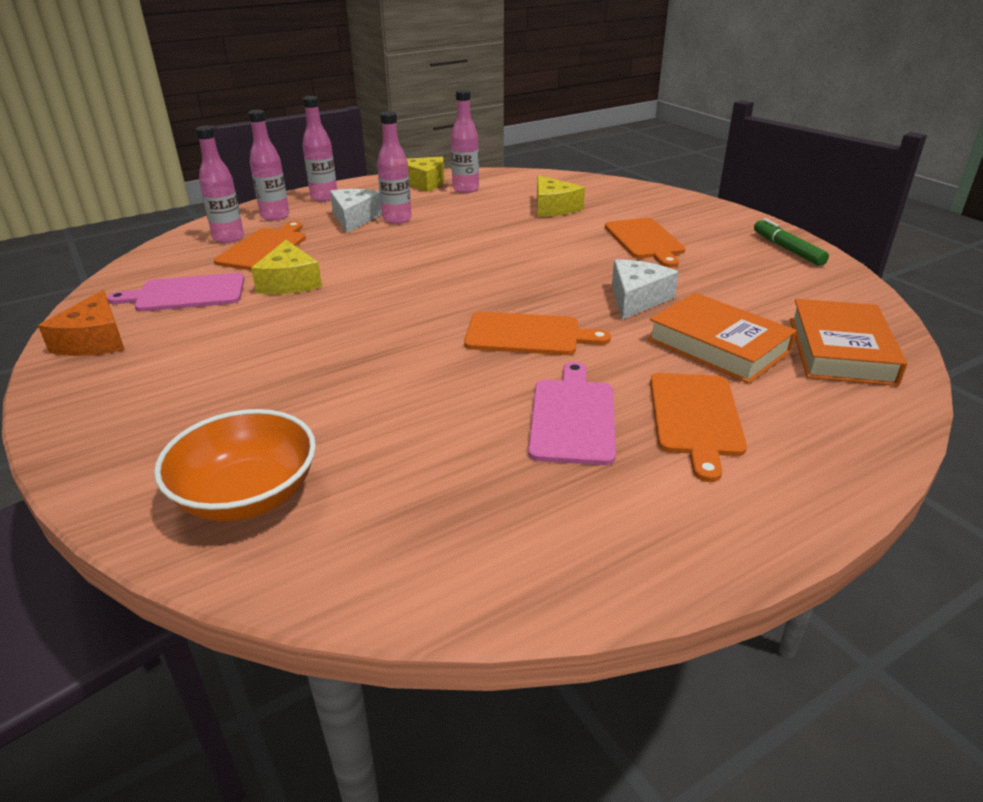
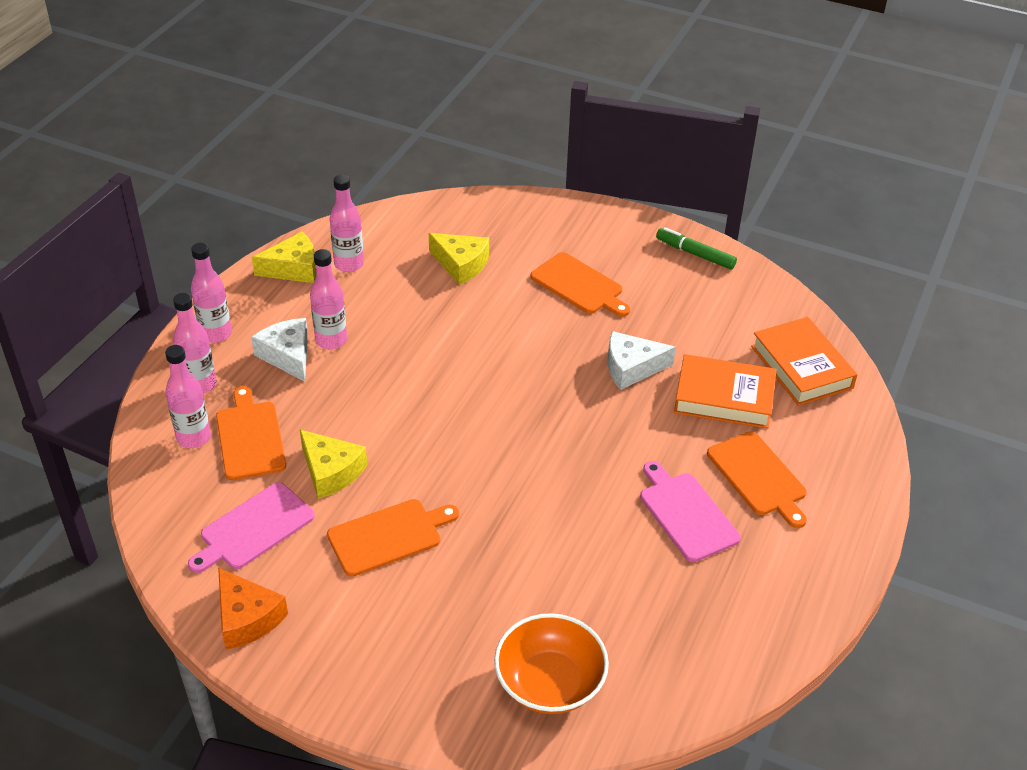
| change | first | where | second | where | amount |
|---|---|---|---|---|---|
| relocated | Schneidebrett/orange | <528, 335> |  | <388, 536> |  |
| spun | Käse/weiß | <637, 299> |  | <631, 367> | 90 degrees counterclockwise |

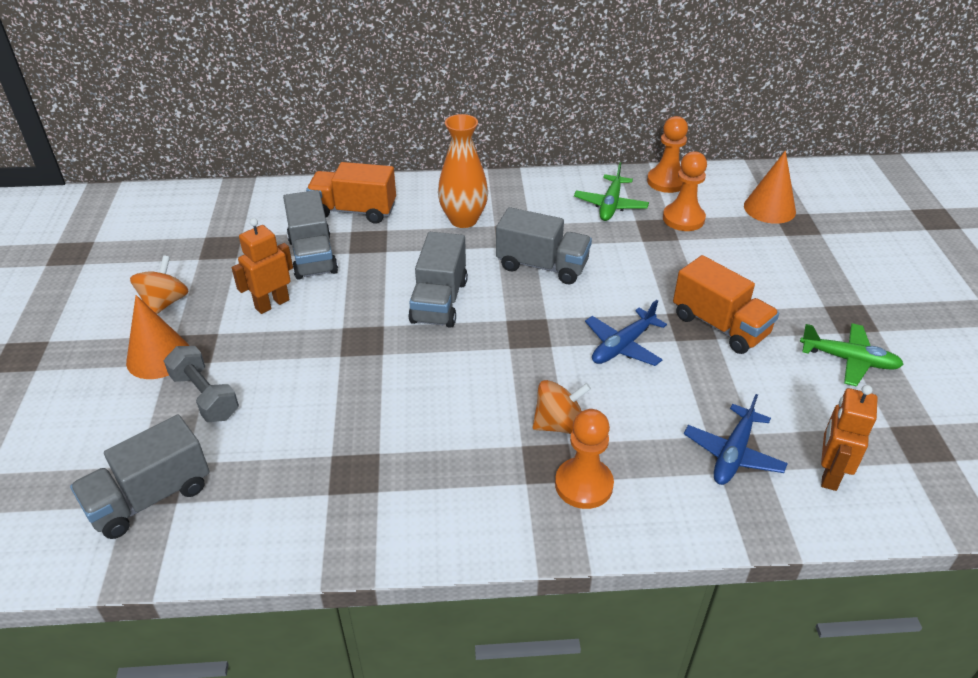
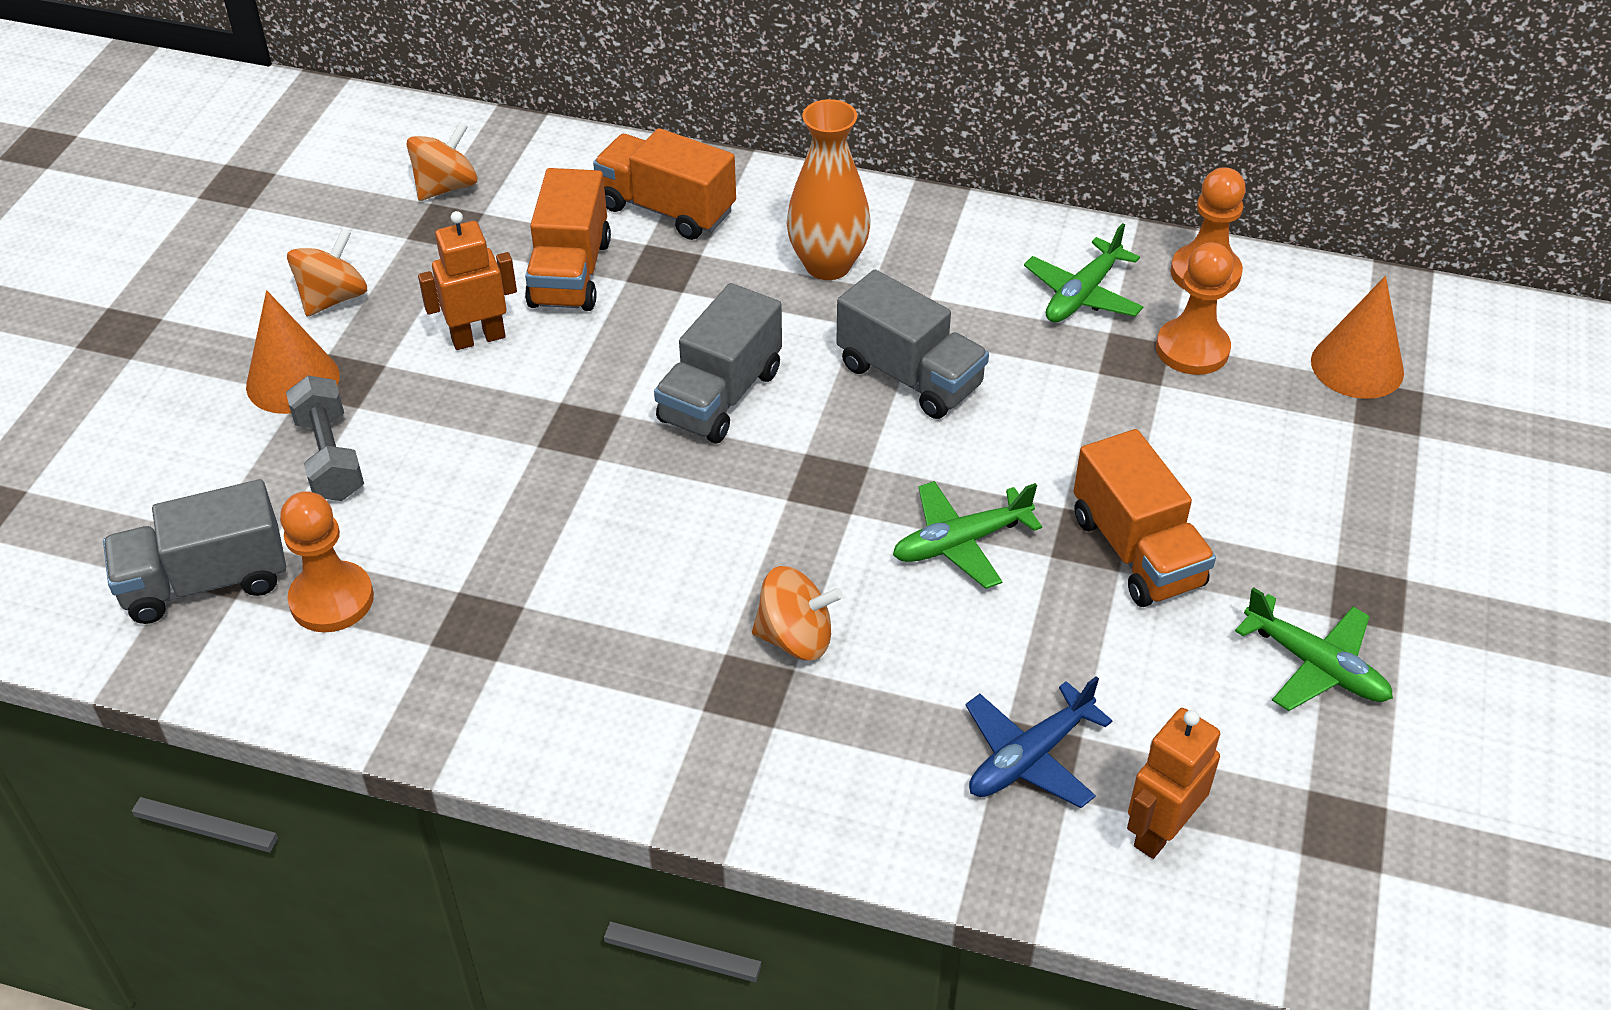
| change | first | where | second | where | amount |
|---|---|---|---|---|---|
| appeared |  |  | Kreisel/orange | <446, 187> |  |
| relocated | Bauer/orange | <583, 485> |  | <332, 599> |  |
| colour | Lastwagen/grau | <313, 256> | Lastwagen/orange | <570, 273> |  |
| colour | Flugzeug/blau | <622, 346> | Flugzeug/grün | <960, 543> |  |

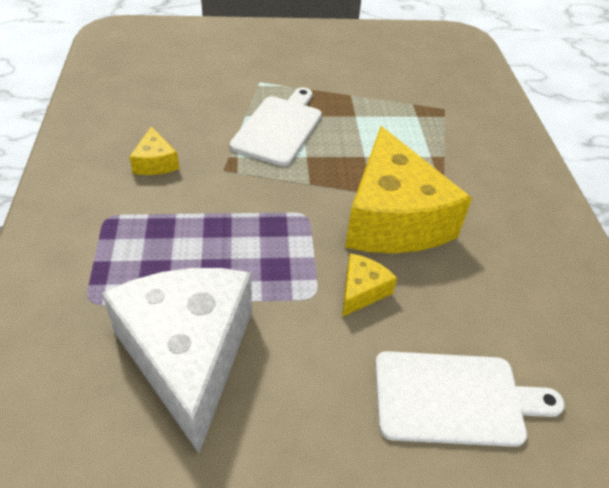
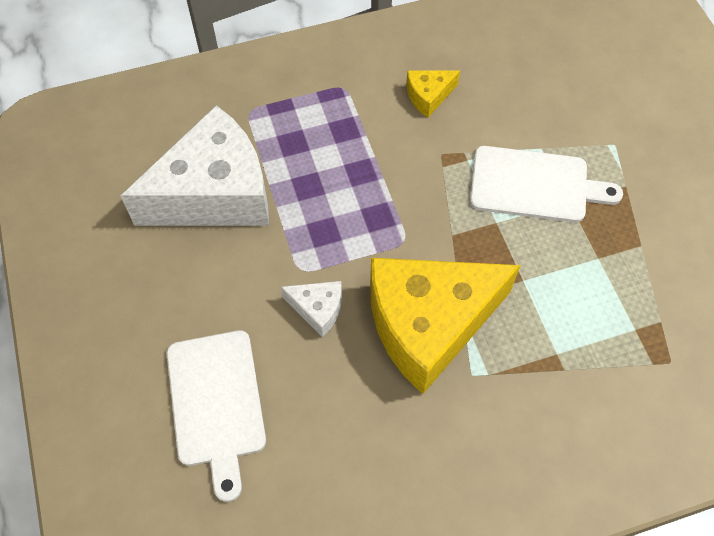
| change | first | where | second | where | amount |
|---|---|---|---|---|---|
| colour | Käse/gelb | <362, 291> | Käse/weiß | <318, 309> |  |

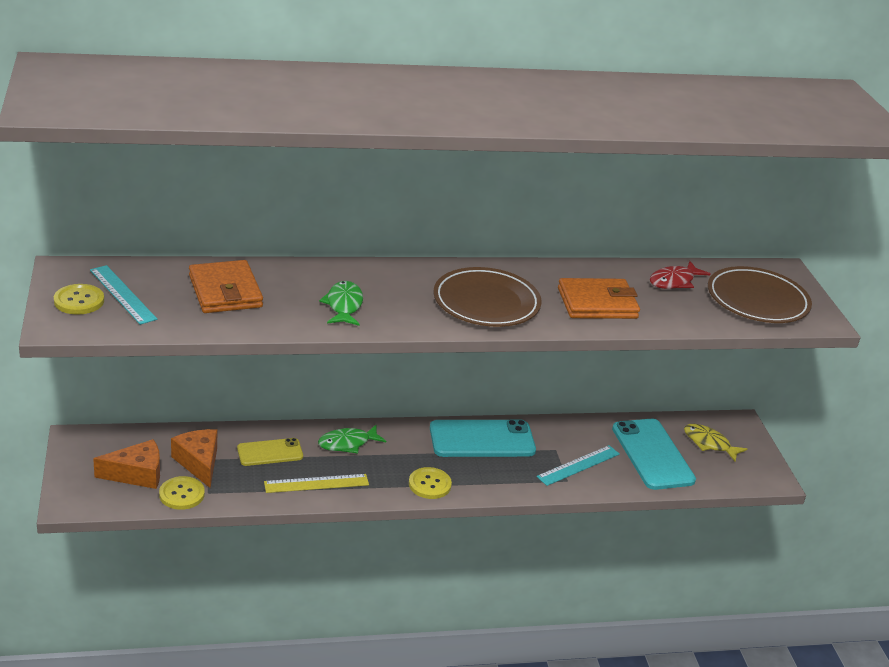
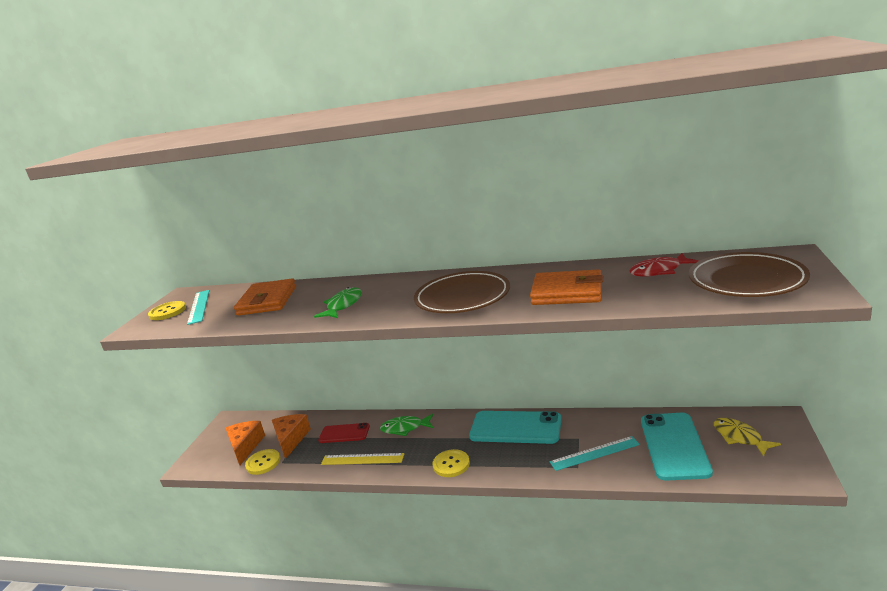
| change | first | where | second | where | amount |
|---|---|---|---|---|---|
| colour | Handy/gelb | <270, 452> | Handy/rot | <344, 433> |  |
| spun | Käse/orange | <137, 474> |  | <245, 446> | 105 degrees counterclockwise |

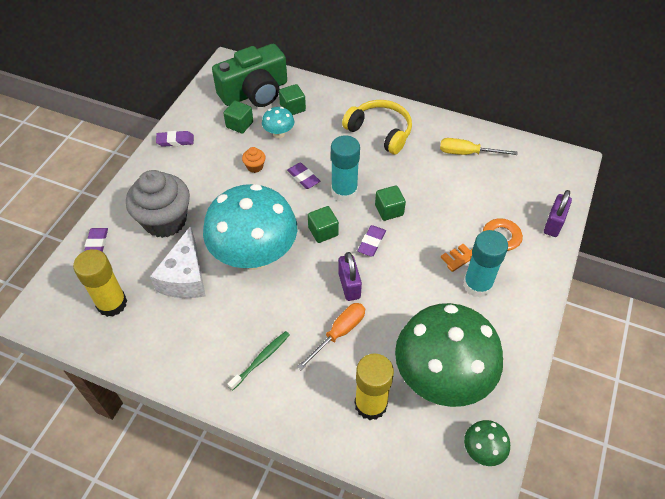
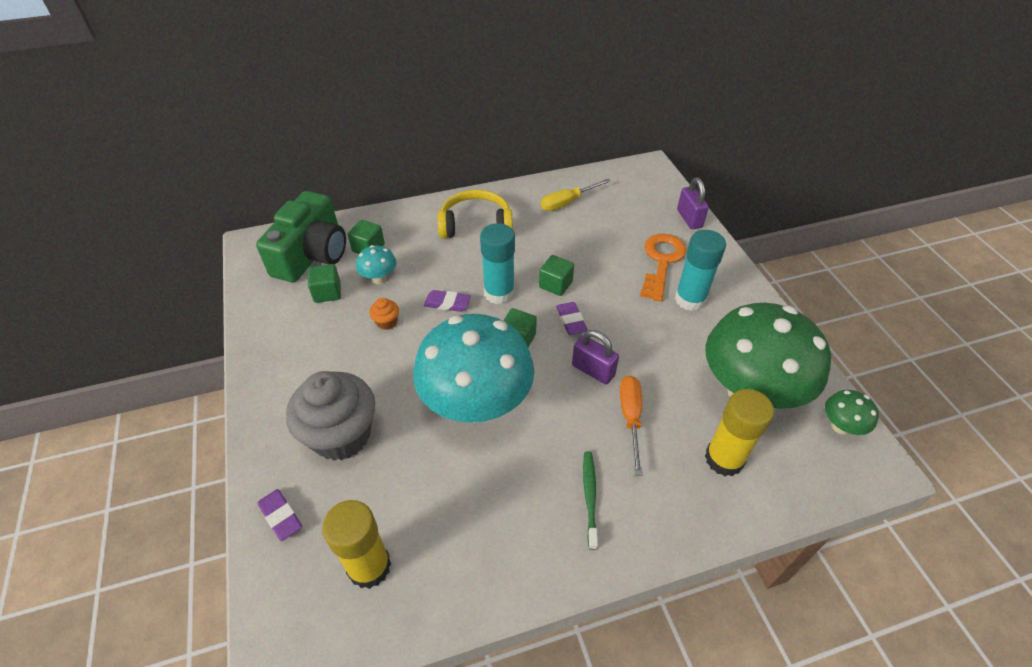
| change | first | where | second | where | amount |
|---|---|---|---|---|---|
| missing | Käse/weiß | <185, 277> |  |  |  |
| missing | Radiergummi/lila | <175, 141> |  |  |  |

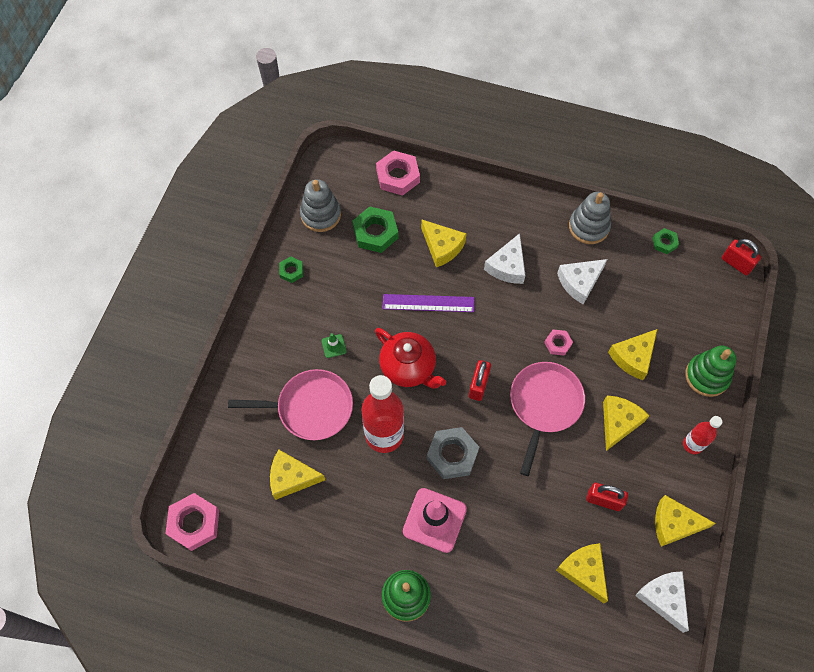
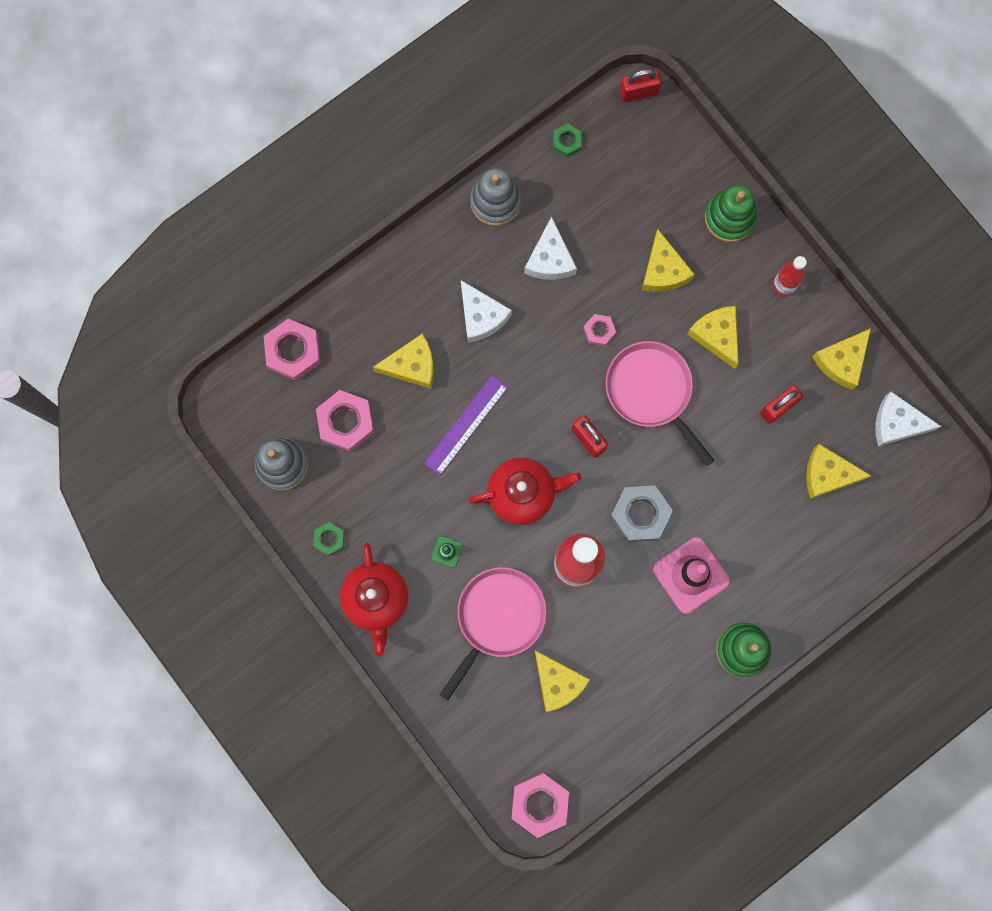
| change | first | where | second | where | amount |
|---|---|---|---|---|---|
| appeared |  |  | Teekanne/rot | <376, 600> |  |
| colour | Sechskantmutter/grün | <375, 233> | Sechskantmutter/rosa | <345, 422> |  |
| spun | Käse/gelb | <291, 478> |  | <558, 682> | 75 degrees counterclockwise |

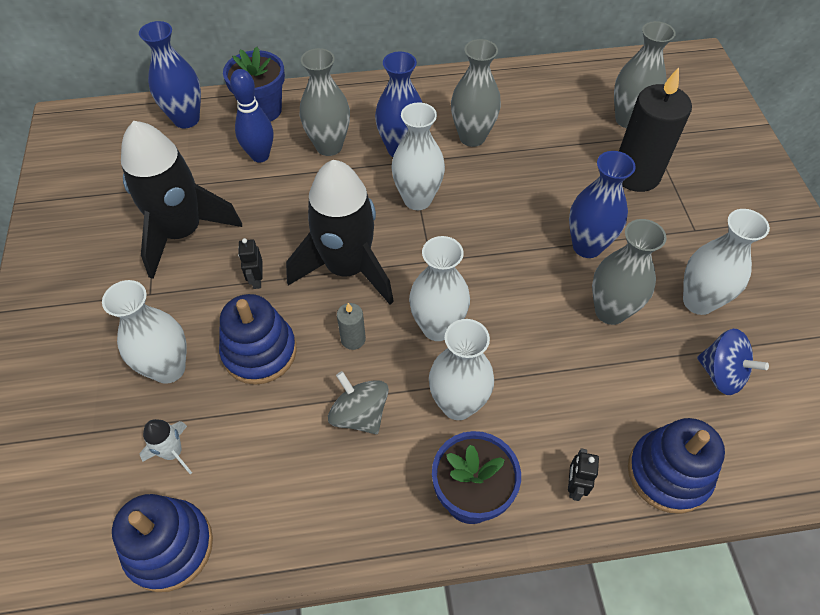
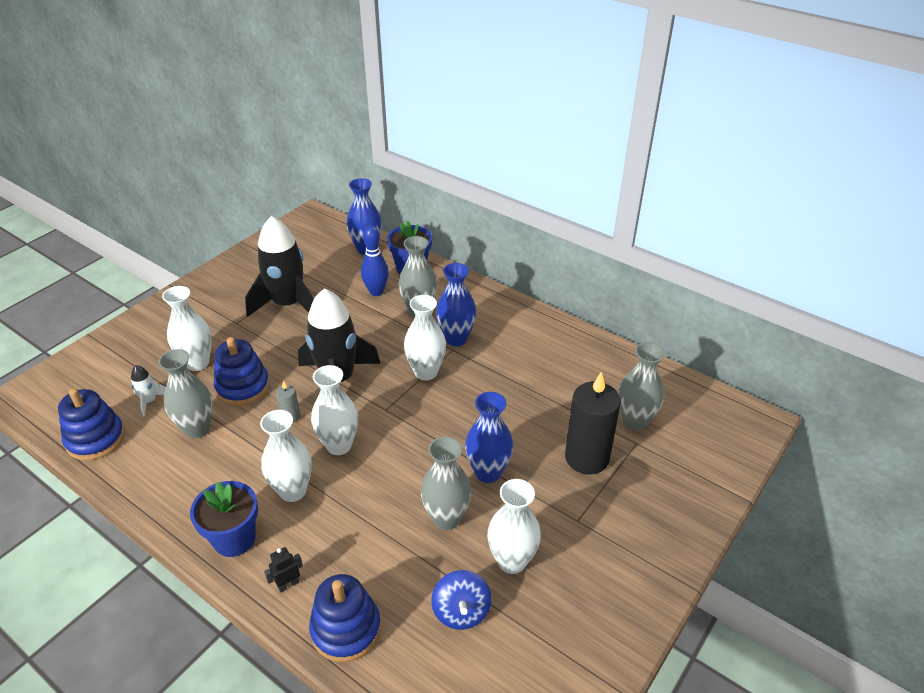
| change | first | where | second | where | amount |
|---|---|---|---|---|---|
| missing | Roboter/schwarz | <256, 280> |  |  |  |
| missing | Kreisel/grau | <360, 414> |  |  |  |
| relocated | Vase/grau | <472, 137> |  | <197, 429> |  |

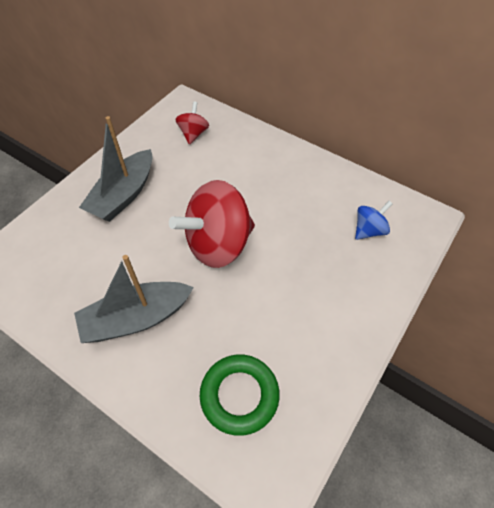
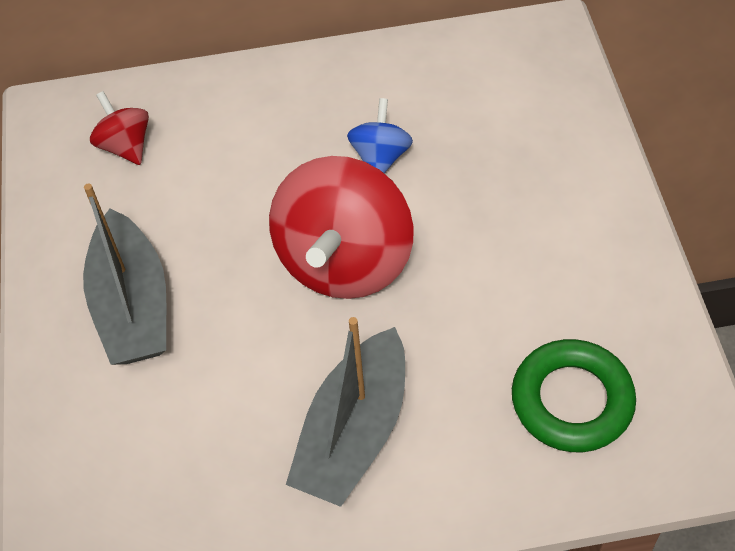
| change | first | where | second | where | amount |
|---|---|---|---|---|---|
| relocated | Kreisel/blau | <369, 230> |  | <380, 157> |  |

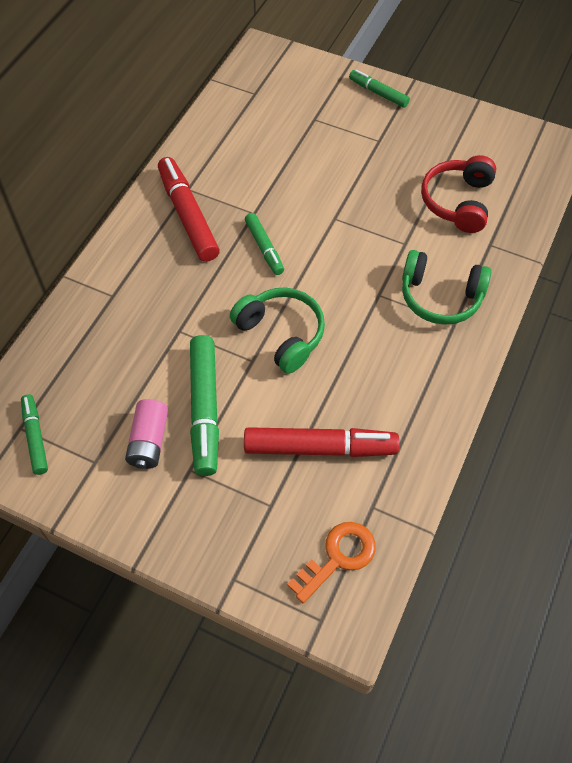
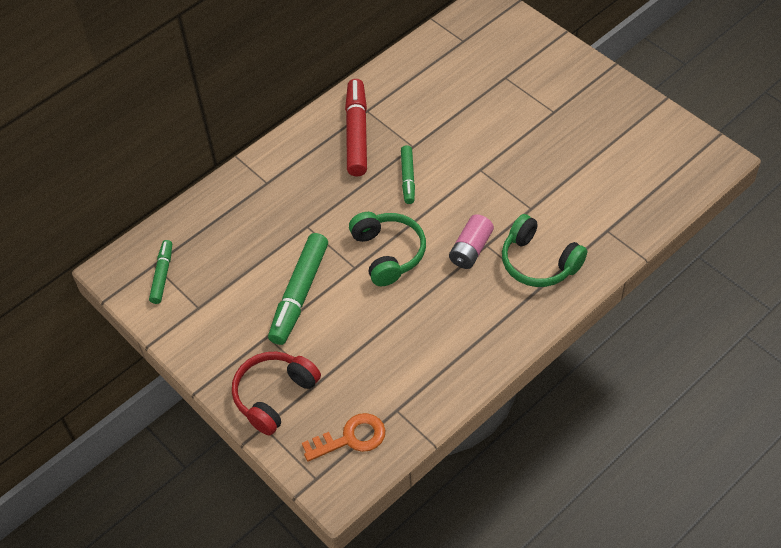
| change | first | where | second | where | amount |
|---|---|---|---|---|---|
| missing | Filzstift/rot | <320, 448> |  |  |  |
| missing | Filzstift/grün | <378, 93> |  |  |  |
| relocated | Batterie/rosa | <149, 441> |  | <471, 249> |  |
| relocated | Kopfhörer/rot | <458, 202> |  | <274, 396> |  |

